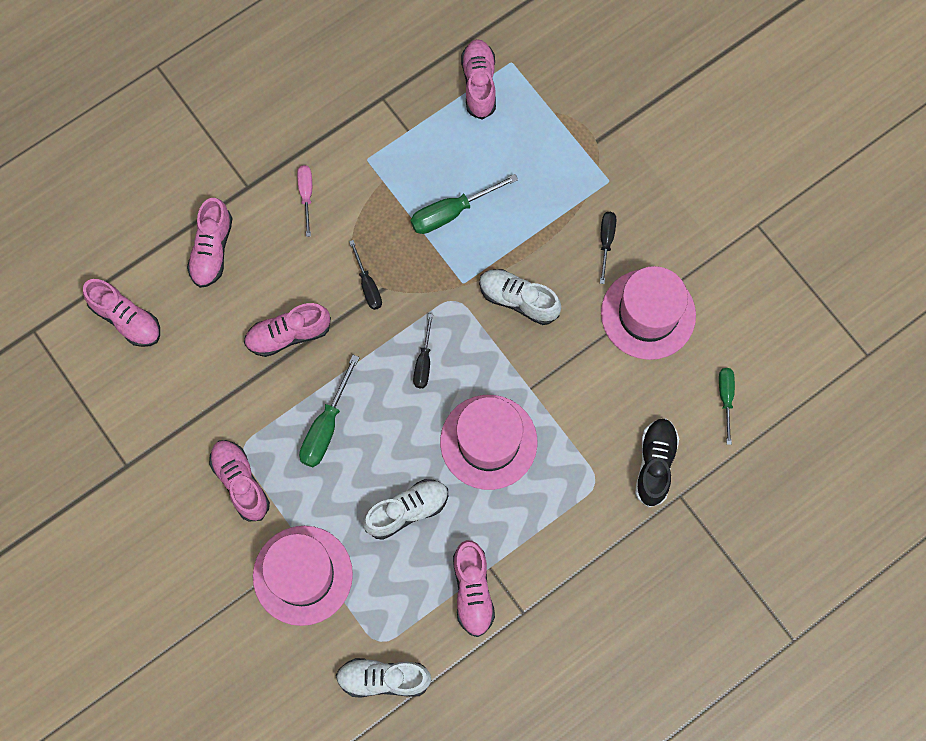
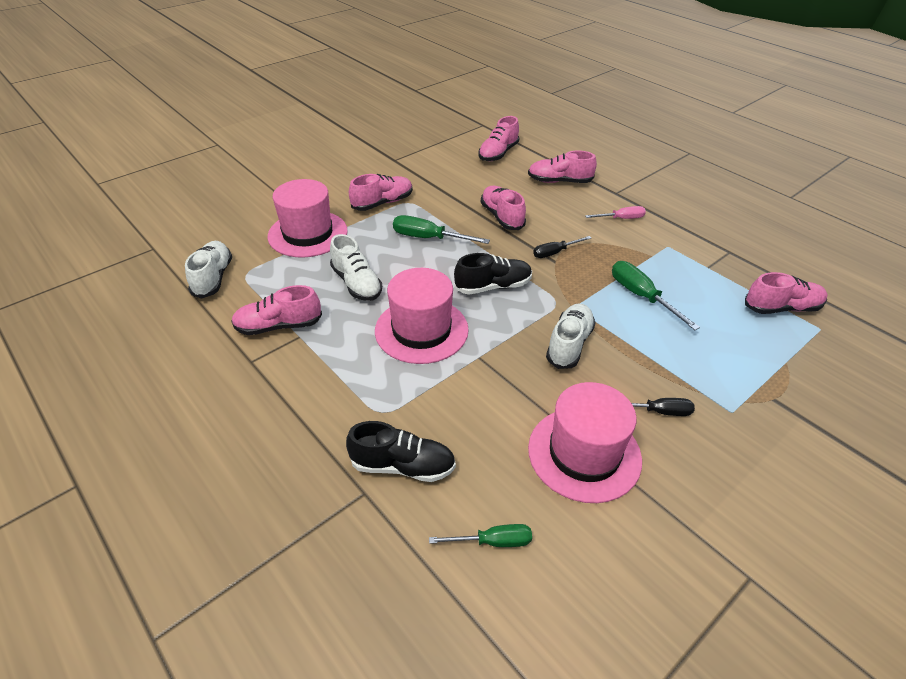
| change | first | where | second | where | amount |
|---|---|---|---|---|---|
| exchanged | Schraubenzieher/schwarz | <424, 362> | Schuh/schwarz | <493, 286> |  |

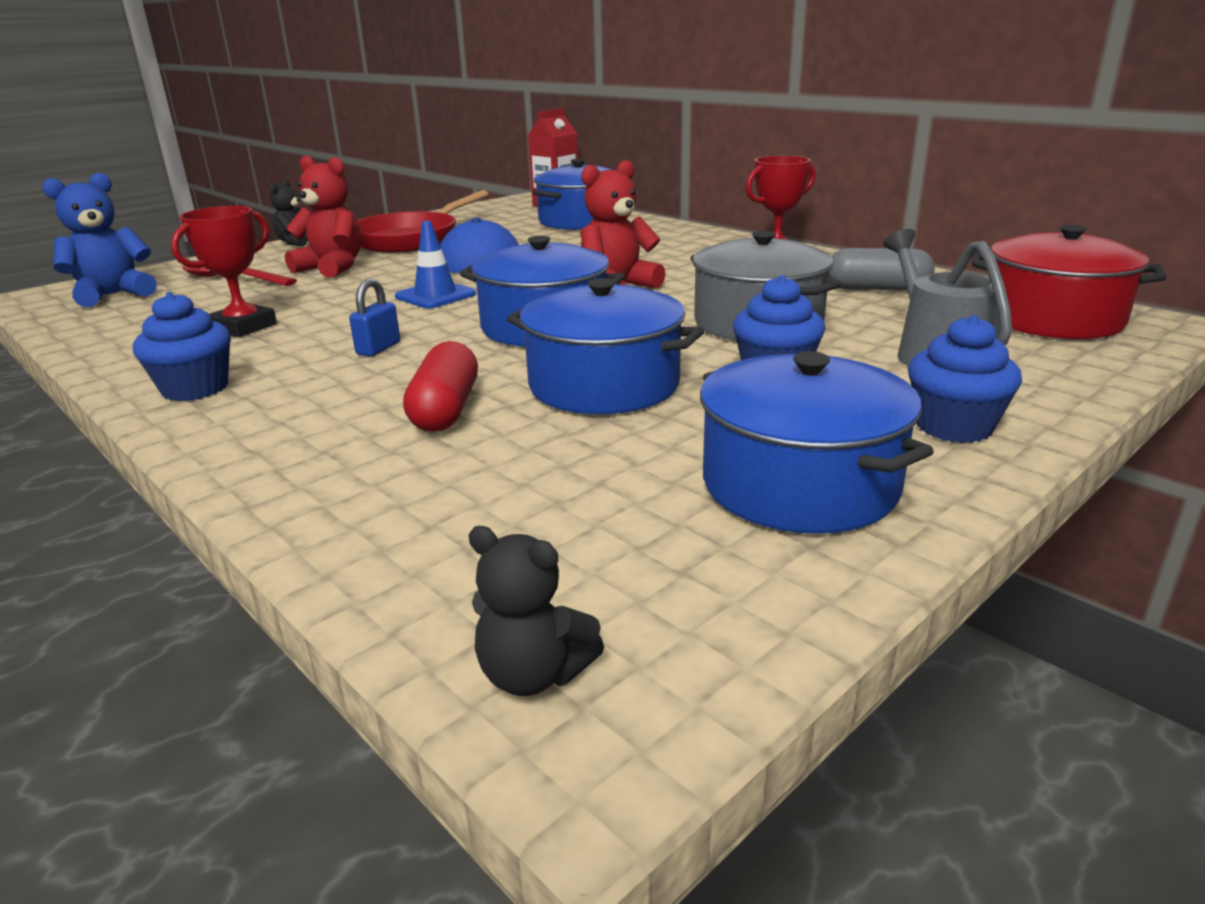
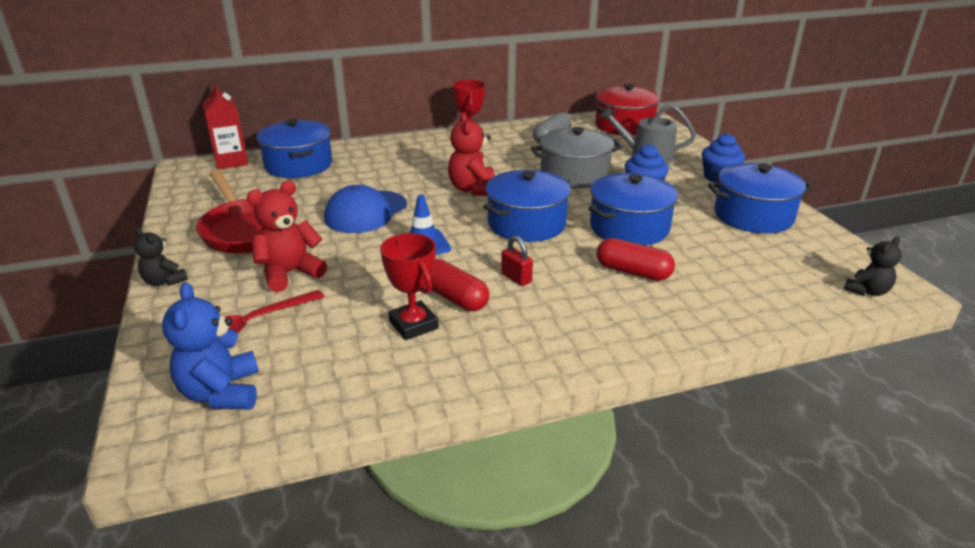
| change | first | where | second | where | amount |
|---|---|---|---|---|---|
| missing | Muffin/blau | <195, 388> |  |  |  |
| appeared |  |  | Kapsel/rot | <454, 298> |  |
| colour | Vorhängeschloss/blau | <378, 348> | Vorhängeschloss/rot | <516, 278> |  |

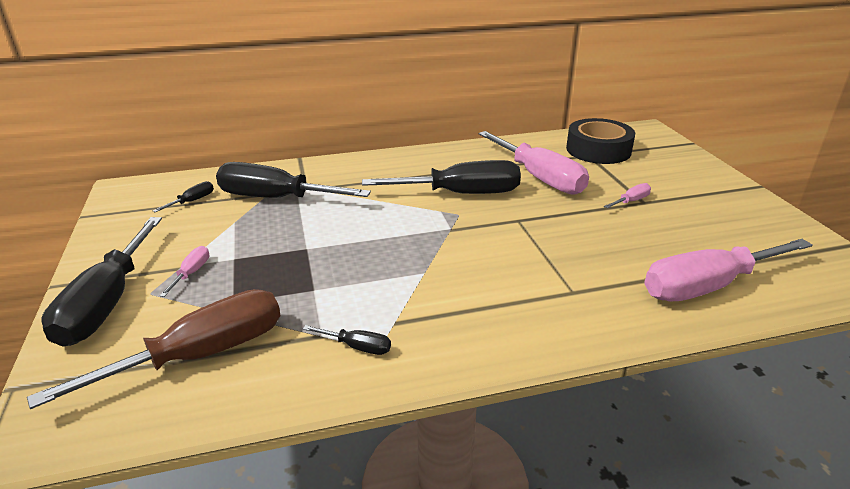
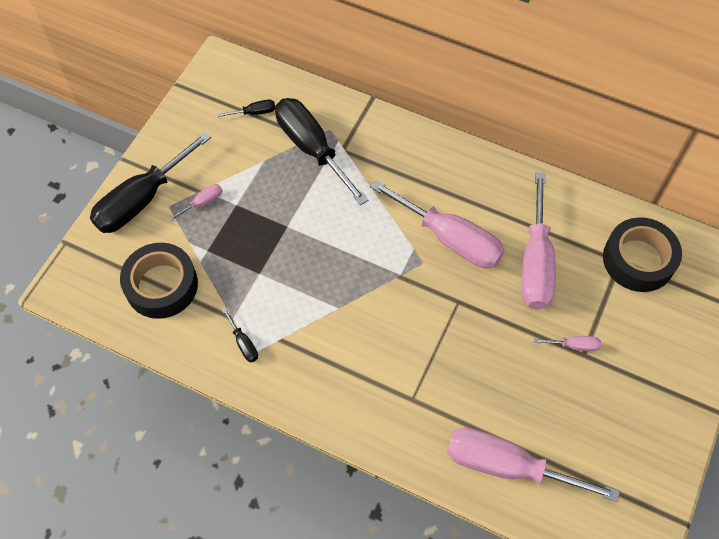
| change | first | where | second | where | amount |
|---|---|---|---|---|---|
| exchanged | Schraubenzieher/braun | <200, 355> | Klebeband/schwarz | <161, 285> |  |
| colour | Schraubenzieher/schwarz | <461, 194> | Schraubenzieher/rosa | <450, 238> |  |

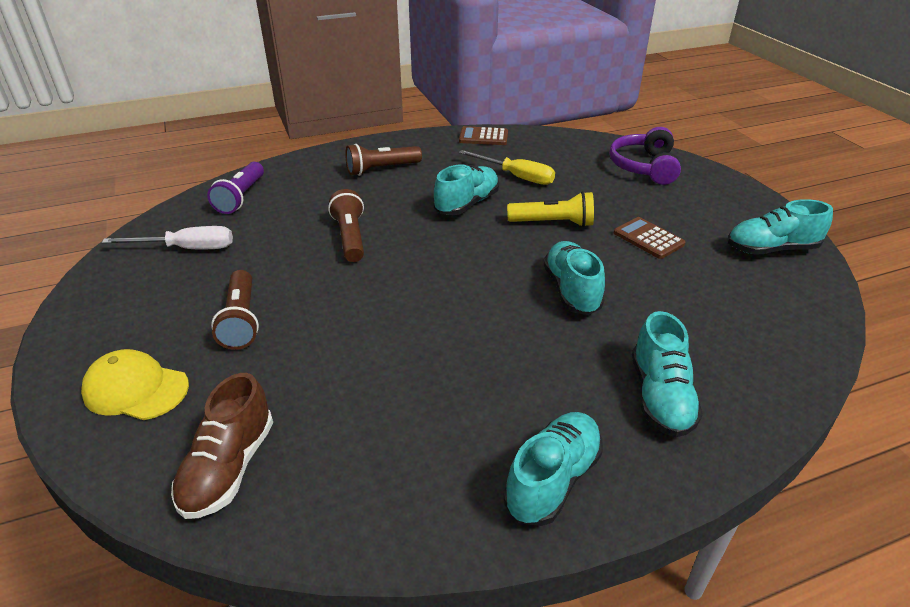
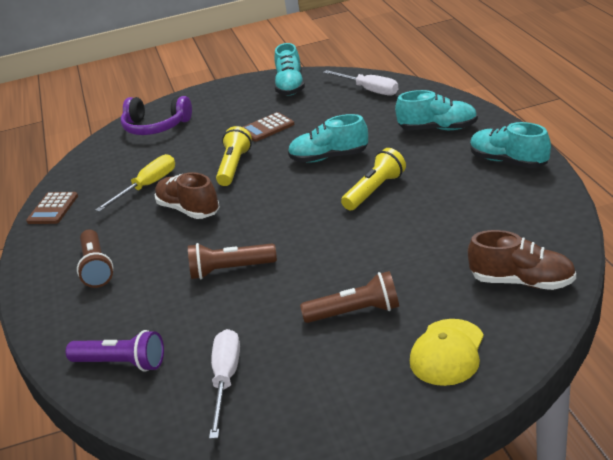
| change | first | where | second | where | amount |
|---|---|---|---|---|---|
| appeared |  |  | Schraubenzieher/weiß | <369, 90> |  |
| appeared |  |  | Taschenlampe/gelb | <375, 191> |  |
| colour | Schuh/türkis | <467, 204> | Schuh/braun | <189, 210> |  |

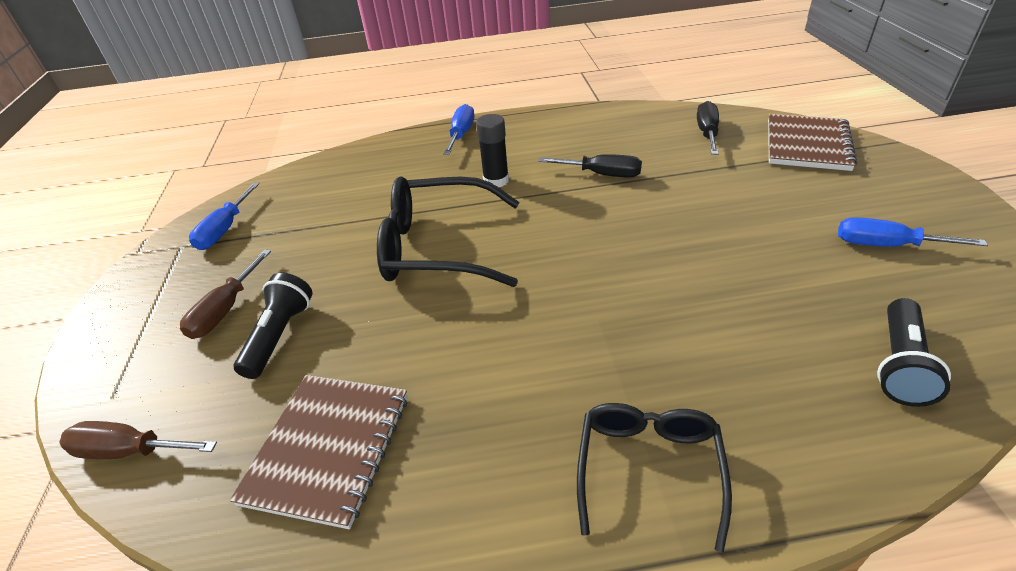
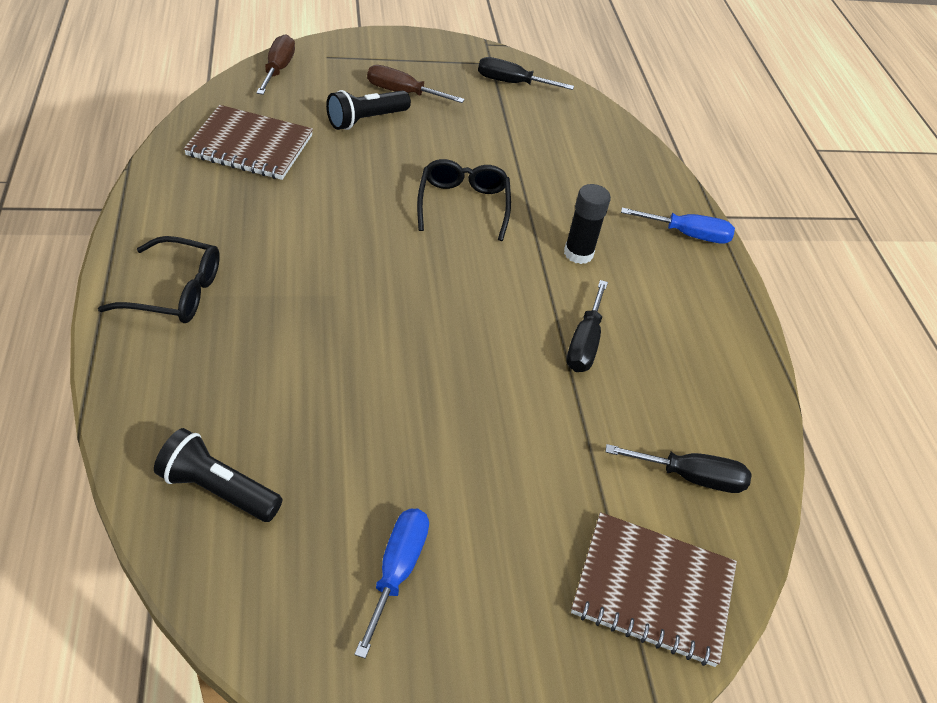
| change | first | where | second | where | amount |
|---|---|---|---|---|---|
| colour | Schraubenzieher/blau | <225, 229> | Schraubenzieher/schwarz | <512, 83> |  |
| spun | Taschenlampe/schwarz | <280, 335> |  | <366, 120> | 135 degrees clockwise |
| size | Brille/schwarz | <438, 247> |  | <463, 205> | x0.64 |

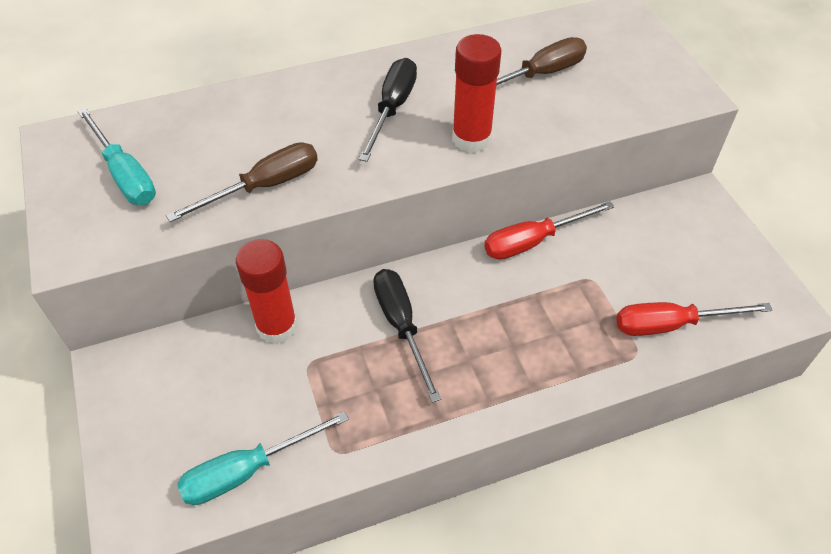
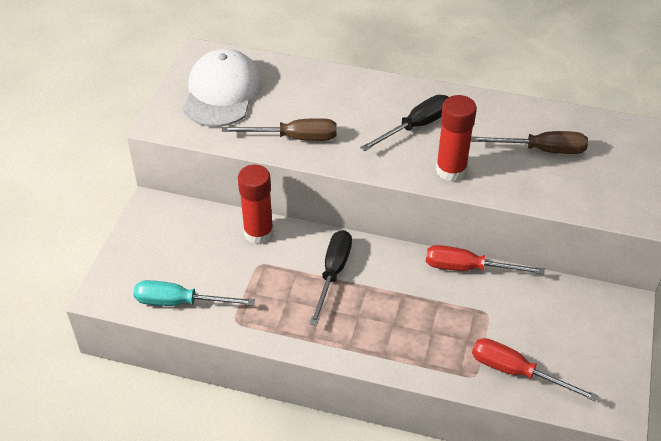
| change | first | where | second | where | amount |
|---|---|---|---|---|---|
| exchanged | Schraubenzieher/türkis | <125, 174> | Kappe/weiß | <222, 93> |  |

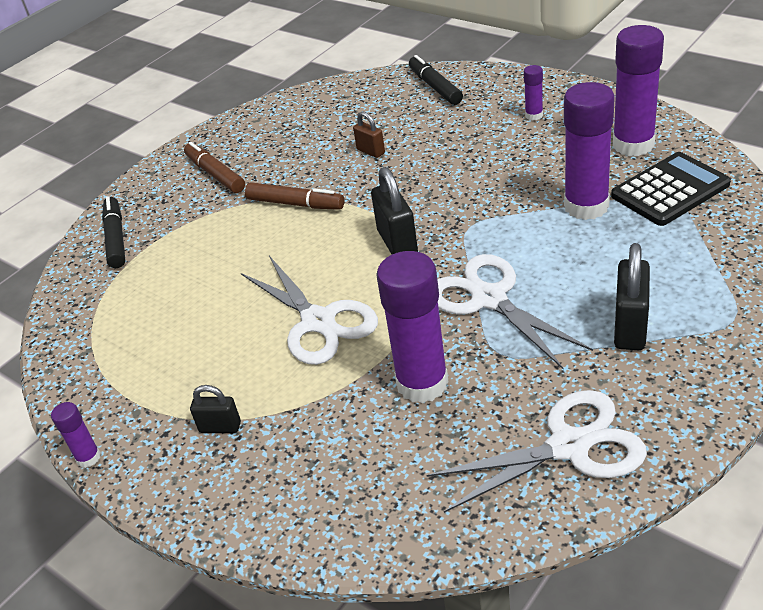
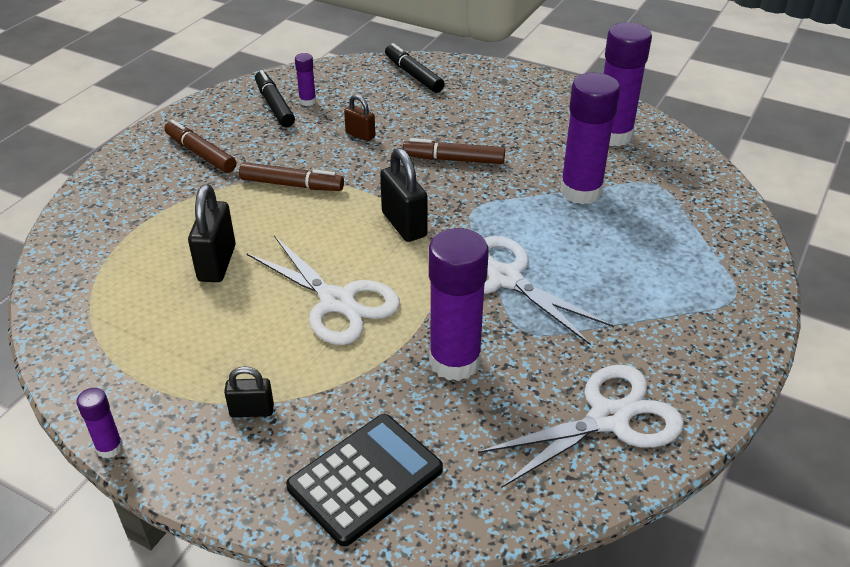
| change | first | where | second | where | amount |
|---|---|---|---|---|---|
| appeared |  |  | Filzstift/braun | <453, 160> |  |
| relocated | Filzstift/schwarz | <116, 238> |  | <274, 105> |  |
| relocated | Klebestift/lila | <534, 115> |  | <307, 101> |  |
| relocated | Taschenrechner/schwarz | <670, 190> |  | <365, 479> |  |
| relocated | Vorhängeschloss/schwarz | <630, 327> |  | <217, 263> |  |

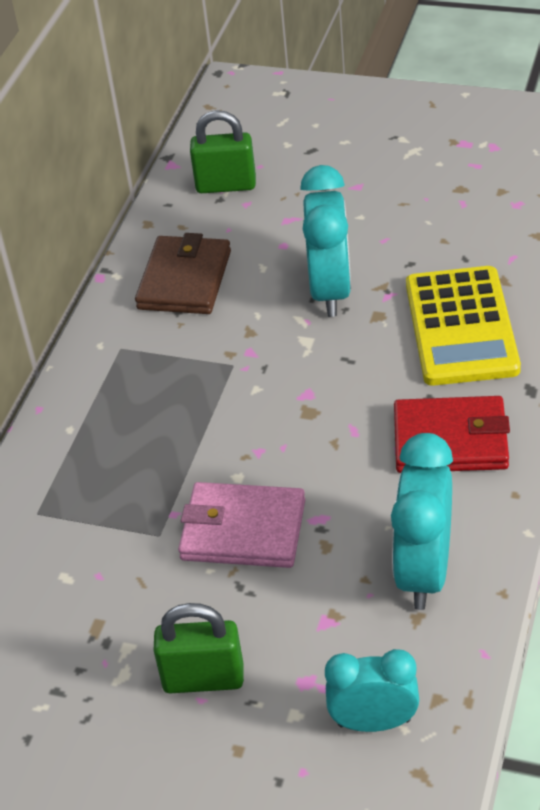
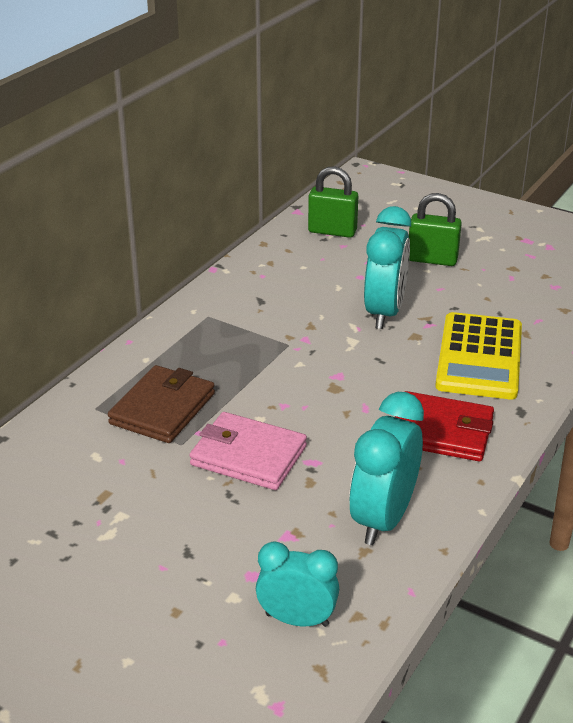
| change | first | where | second | where | amount |
|---|---|---|---|---|---|
| relocated | Geldbörse/braun | <184, 280> |  | <162, 408> |  |
| relocated | Vorhängeschloss/grün | <203, 679> |  | <432, 260> |  |

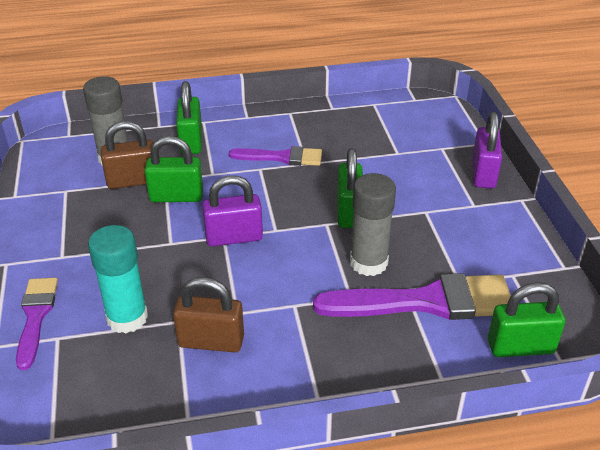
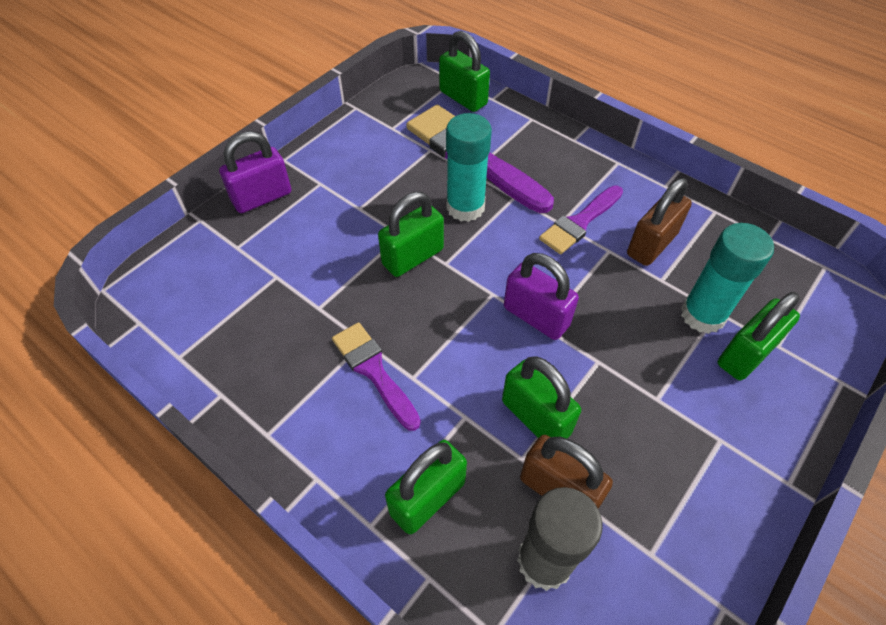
| change | first | where | second | where | amount |
|---|---|---|---|---|---|
| appeared |  |  | Vorhängeschloss/grün | <746, 354> |  |
| relocated | Pinsel/lila | <36, 316> |  | <580, 222> |  |
| colour | Klebestift/grau | <368, 263> | Klebestift/türkis | <465, 207> |  |
| spun | Vorhängeschloss/braun | <211, 341> |  | <651, 244> | 75 degrees clockwise |

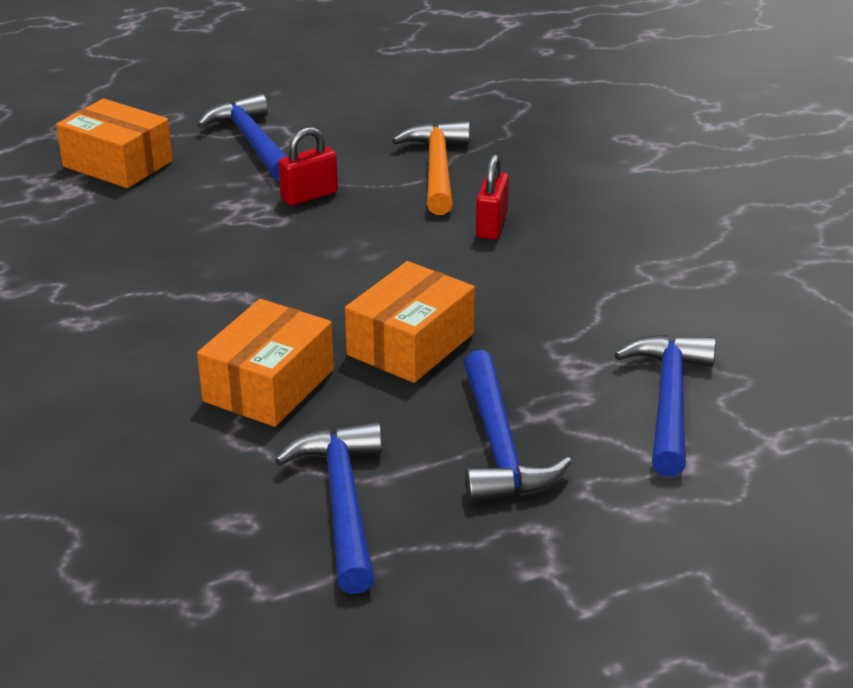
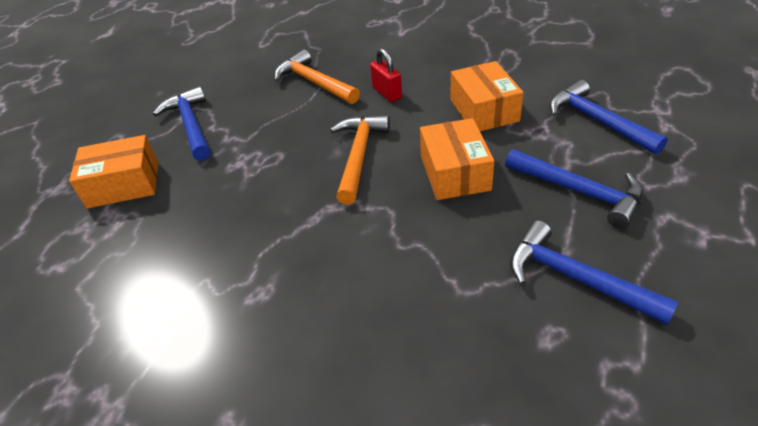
| change | first | where | second | where | amount |
|---|---|---|---|---|---|
| missing | Vorhängeschloss/rot | <309, 195> |  |  |  |
| appeared |  |  | Hammer/orange | <359, 156> |  |
| relocated | Schachtel/orange | <269, 385> |  | <484, 110> |  |
| spun | Hammer/blau | <252, 142> |  | <190, 125> | 45 degrees clockwise |

